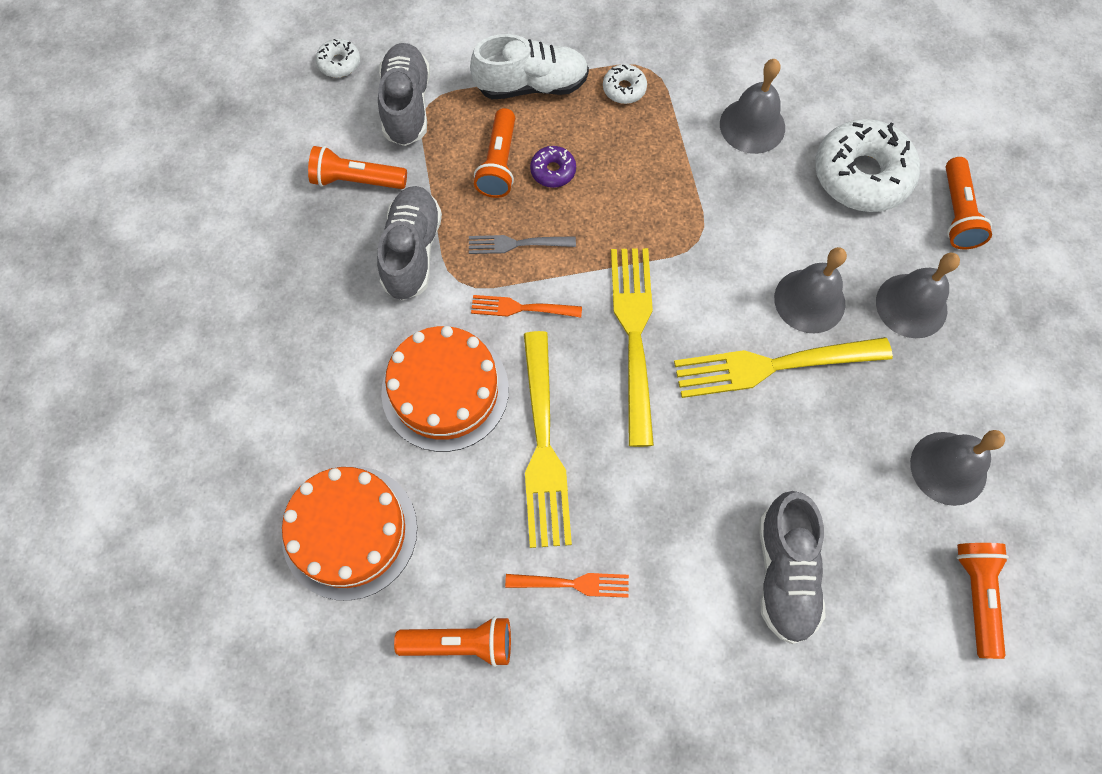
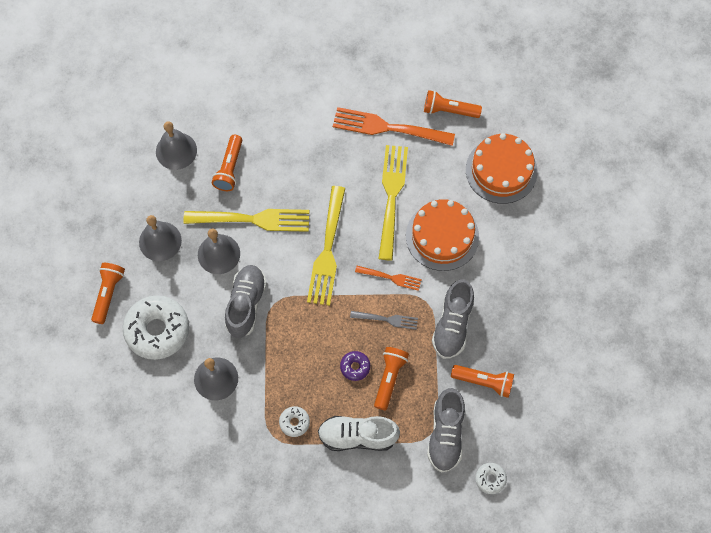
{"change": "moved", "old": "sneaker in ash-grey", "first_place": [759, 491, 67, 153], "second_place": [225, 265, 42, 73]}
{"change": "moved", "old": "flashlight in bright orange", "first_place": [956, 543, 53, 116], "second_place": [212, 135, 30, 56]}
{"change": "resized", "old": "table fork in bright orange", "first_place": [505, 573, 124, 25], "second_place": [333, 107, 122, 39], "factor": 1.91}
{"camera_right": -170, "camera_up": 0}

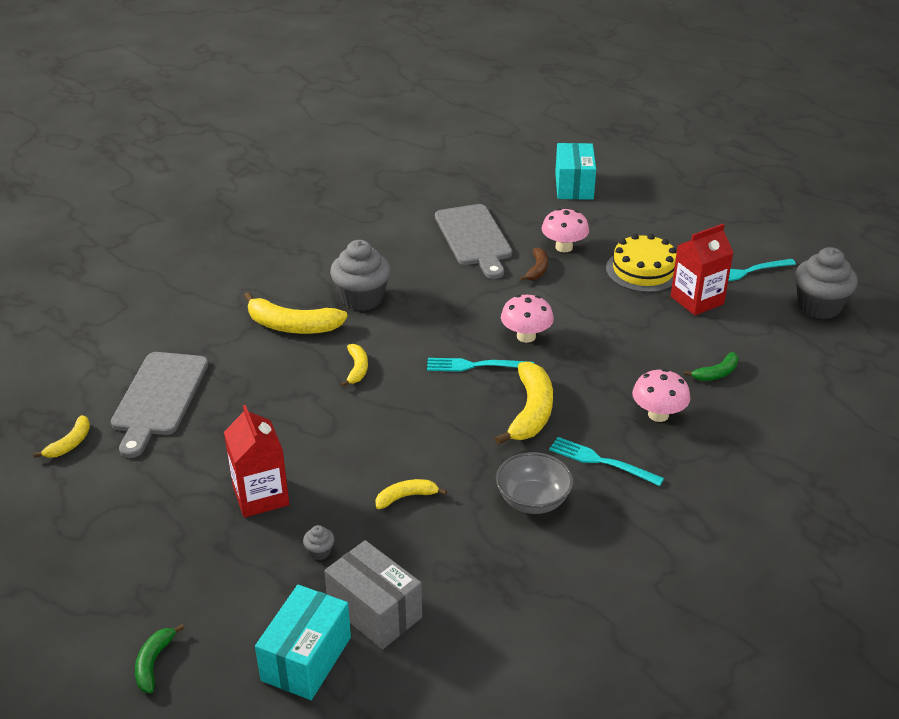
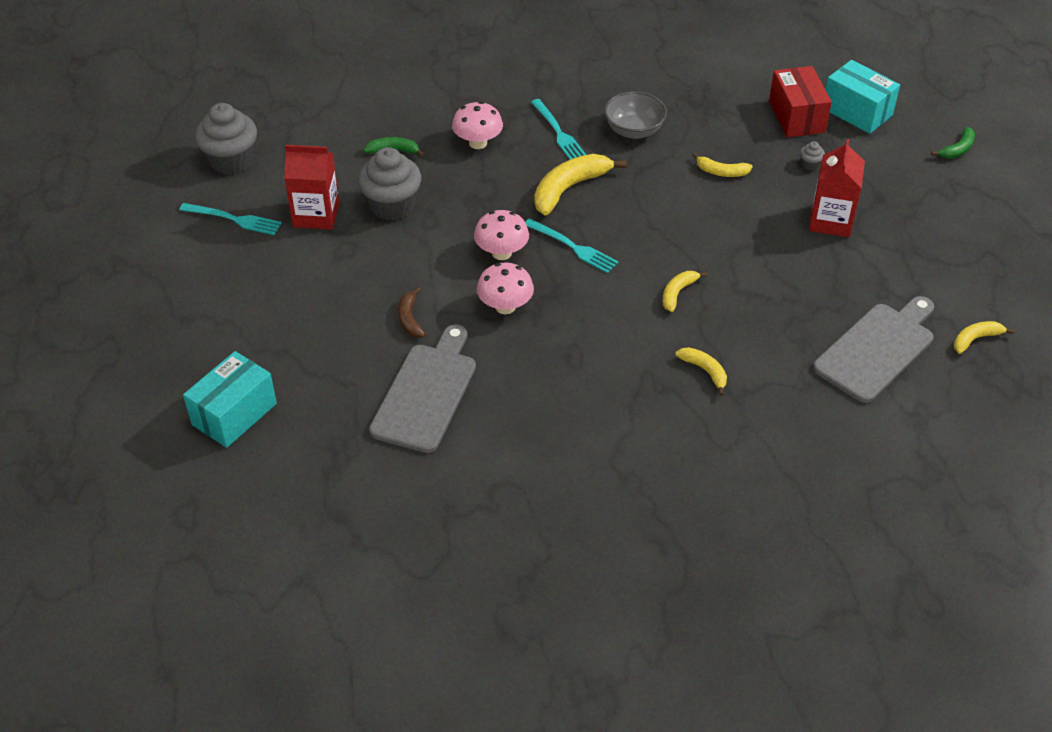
{"change": "removed", "old": "cake in golden", "first_place": [606, 234, 70, 58]}
{"change": "moved", "old": "fairy cake in ash-grey", "first_place": [330, 240, 61, 71], "second_place": [358, 147, 64, 74]}
{"change": "moved", "old": "fungus in rose-pink", "first_place": [541, 208, 48, 44], "second_place": [477, 263, 57, 51]}
{"change": "recoloured", "old": "package in ash-grey", "new": "package in red", "first_place": [324, 540, 98, 109], "second_place": [769, 66, 63, 72]}
{"change": "turned", "old": "package in teal", "first_place": [255, 585, 96, 115], "second_place": [825, 60, 75, 74], "degrees": 75}
{"change": "turned", "old": "toy banana in russet", "first_place": [519, 248, 29, 33], "second_place": [398, 287, 27, 51], "degrees": -60}
{"change": "resized", "old": "toy banana in golden", "first_place": [244, 292, 104, 42], "second_place": [676, 347, 51, 49], "factor": 0.54}
{"camera_right": -145, "camera_up": 10}

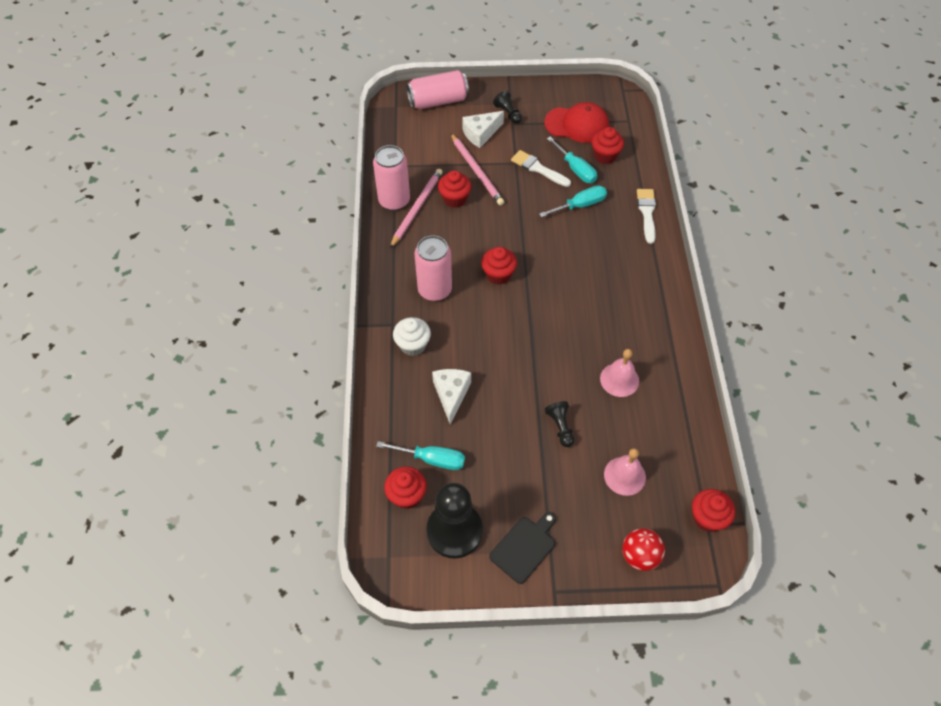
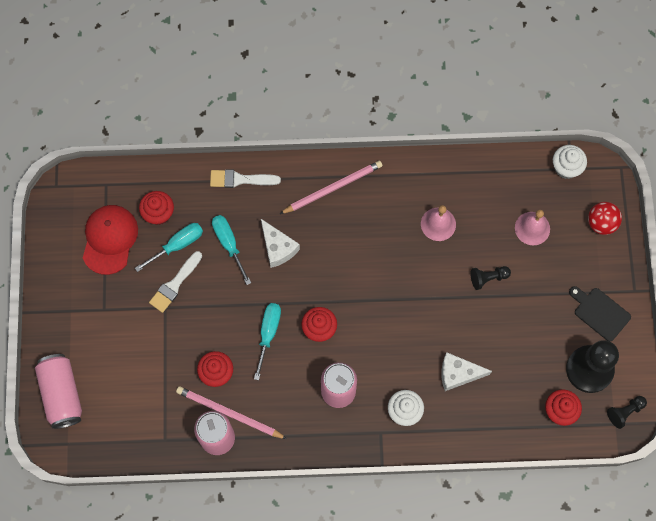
{"change": "moved", "old": "flat screwdriver in teal", "first_place": [376, 441, 89, 29], "second_place": [254, 303, 27, 77]}
{"change": "moved", "old": "lead pencil in rose-pink", "first_place": [451, 133, 53, 72], "second_place": [280, 161, 103, 53]}
{"change": "moved", "old": "cheese in white", "first_place": [462, 111, 42, 37], "second_place": [261, 219, 39, 49]}
{"change": "moved", "old": "pawn in jet-black", "first_place": [493, 91, 29, 33], "second_place": [607, 396, 40, 33]}
{"change": "recoloured", "old": "fairy cake in red", "new": "fairy cake in white", "first_place": [692, 489, 43, 43], "second_place": [553, 145, 34, 34]}
{"camera_right": -90, "camera_up": 15}

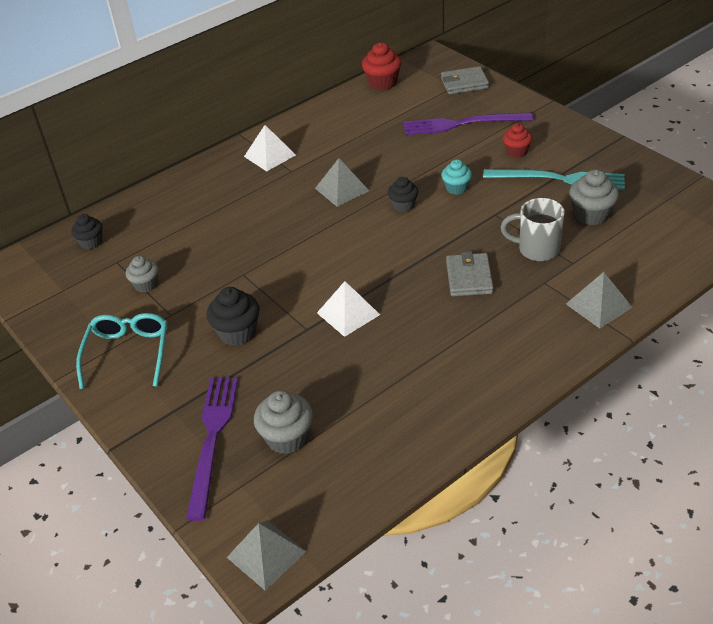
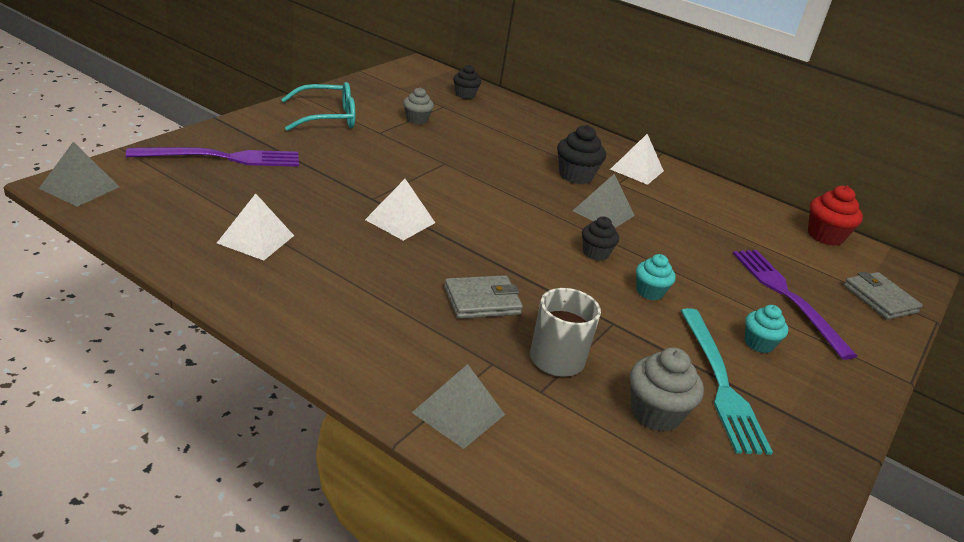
{"change": "removed", "old": "fairy cake in ash-grey", "first_place": [254, 390, 59, 64]}
{"change": "added", "new": "solid pyramid in white", "second_place": [217, 194, 77, 66]}
{"change": "moved", "old": "fairy cake in jet-black", "first_place": [206, 287, 53, 59], "second_place": [557, 125, 49, 59]}
{"change": "recoloured", "old": "fairy cake in red", "new": "fairy cake in teal", "first_place": [503, 123, 29, 35], "second_place": [745, 305, 43, 48]}
{"camera_right": 65, "camera_up": -10}

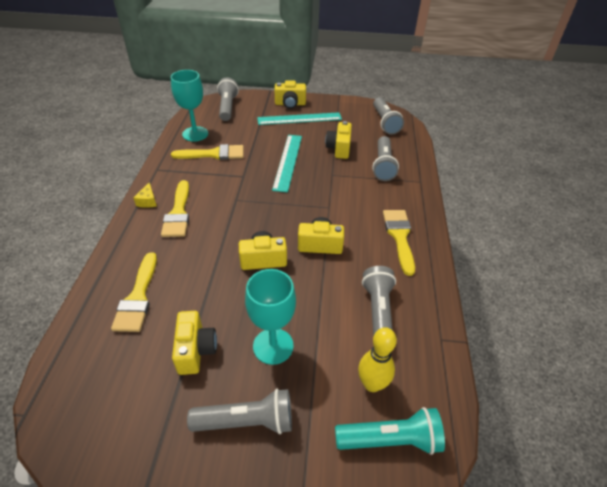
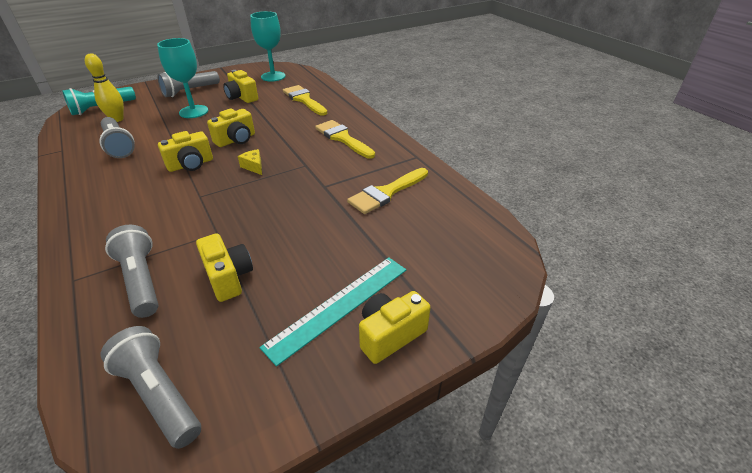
{"change": "removed", "old": "flashlight in ash-grey", "first_place": [217, 77, 22, 44]}
{"change": "removed", "old": "straightedge in teal", "first_place": [272, 135, 30, 58]}
{"change": "removed", "old": "paint brush in golden", "first_place": [383, 210, 32, 66]}
{"change": "moved", "old": "cheese in golden", "first_place": [133, 182, 24, 26], "second_place": [238, 149, 24, 26]}
{"change": "moved", "old": "goblet in teal", "first_place": [171, 70, 37, 72], "second_place": [250, 11, 35, 71]}
{"camera_right": 145, "camera_up": -5}

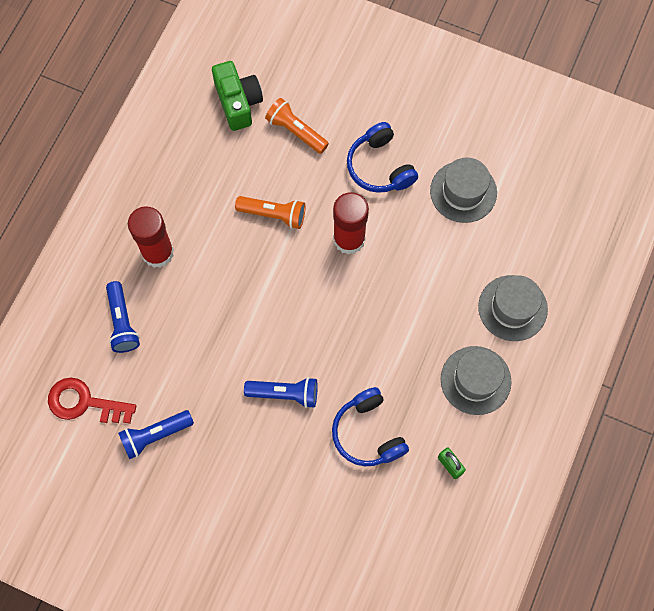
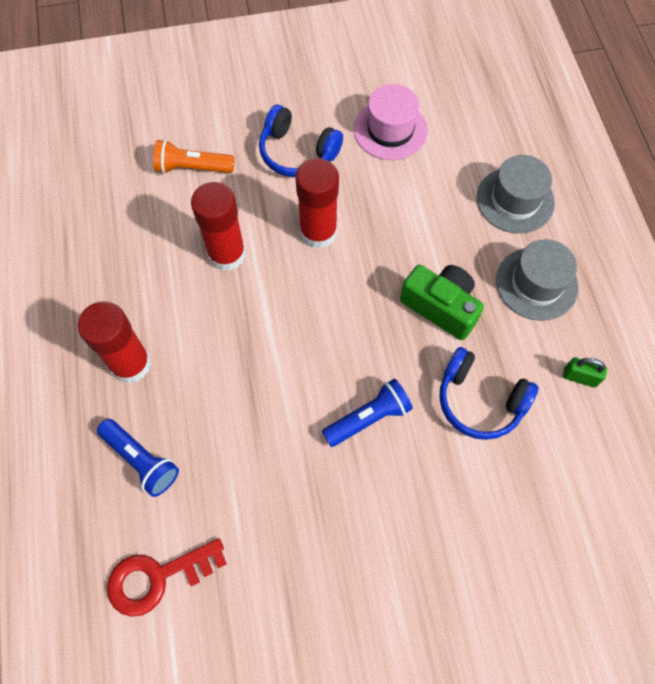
{"change": "removed", "old": "flashlight in blue", "first_place": [118, 410, 76, 49]}
{"change": "moved", "old": "compact camera in emerald", "first_place": [212, 61, 51, 70], "second_place": [400, 265, 84, 75]}
{"change": "replaced", "old": "flashlight in bright orange", "new": "glue in red", "first_place": [235, 196, 70, 33], "second_place": [191, 182, 55, 89]}
{"change": "recoloured", "old": "hat in ash-grey", "new": "hat in rose-pink", "first_place": [430, 157, 67, 66], "second_place": [354, 84, 74, 76]}
{"camera_right": -35, "camera_up": -5}

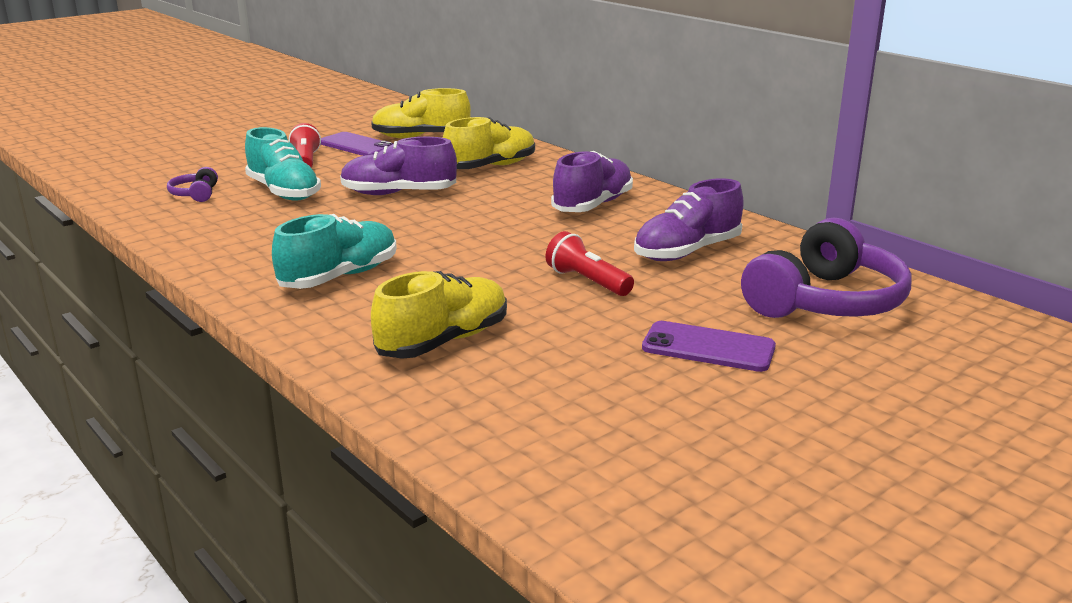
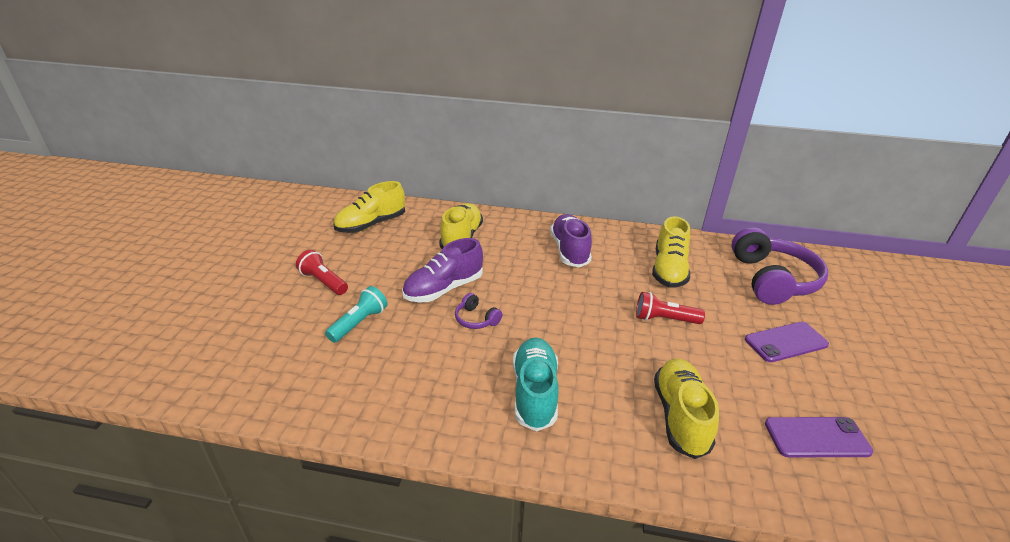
{"change": "moved", "old": "headphones in violet", "first_place": [167, 167, 51, 35], "second_place": [455, 293, 47, 36]}
{"change": "moved", "old": "mobile phone in violet", "first_place": [321, 132, 72, 24], "second_place": [765, 417, 108, 40]}
{"change": "replaced", "old": "sneaker in teal", "new": "flashlight in teal", "first_place": [245, 127, 76, 73], "second_place": [325, 286, 63, 57]}
{"change": "recoloured", "old": "sneaker in violet", "new": "sneaker in golden", "first_place": [634, 178, 110, 83], "second_place": [652, 216, 38, 72]}
{"camera_right": -40, "camera_up": 10}

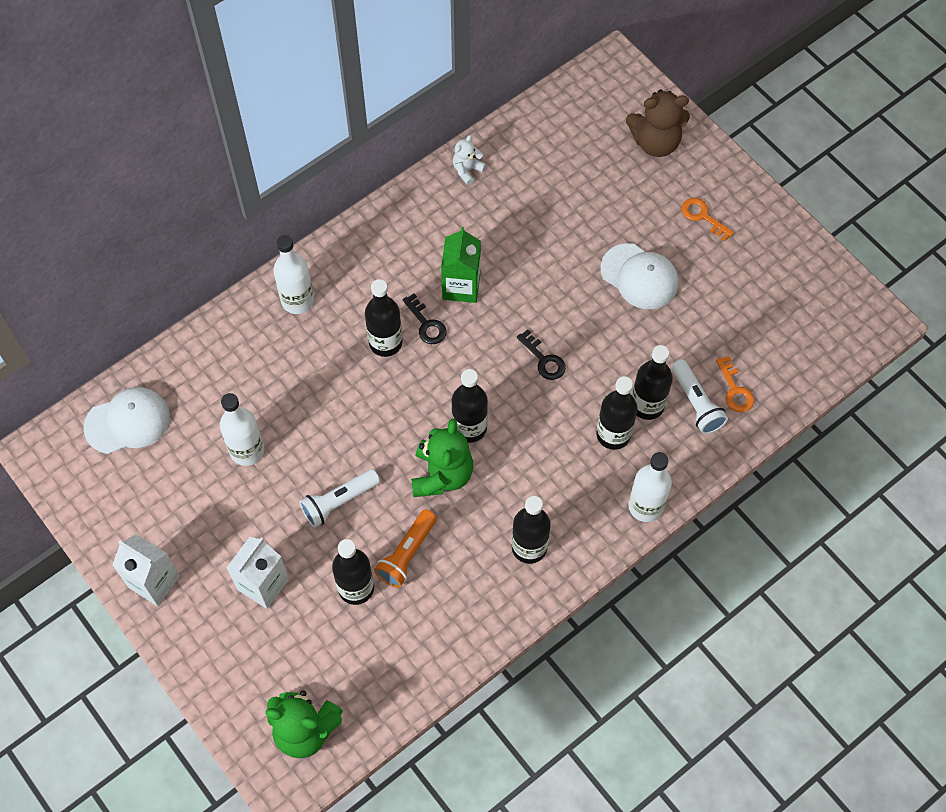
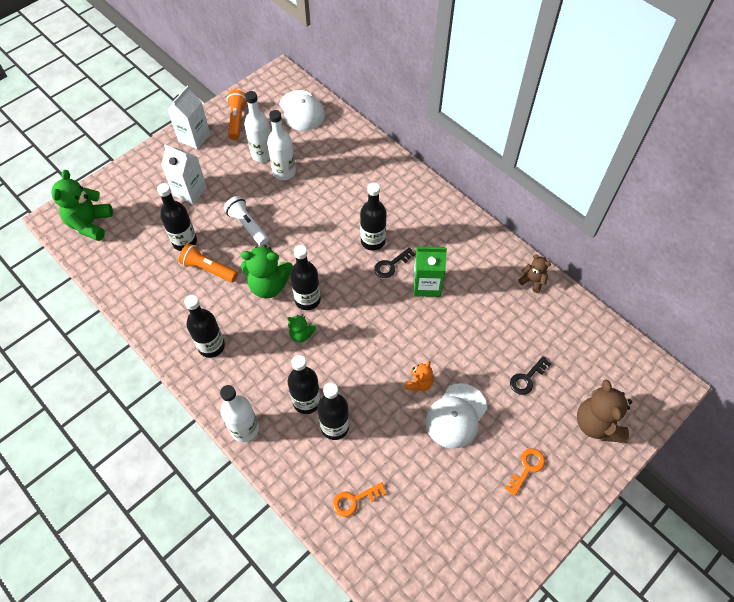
{"change": "removed", "old": "flashlight in white", "first_place": [671, 359, 57, 75]}
{"change": "added", "new": "flashlight in bright orange", "second_place": [227, 90, 20, 50]}
{"change": "added", "new": "teddy in emerald", "second_place": [287, 314, 29, 28]}
{"change": "added", "new": "teddy in bright orange", "second_place": [405, 361, 28, 30]}
{"change": "moved", "old": "bottle in white", "first_place": [273, 235, 41, 79], "second_place": [244, 91, 27, 71]}
{"change": "moved", "old": "latchkey in jet-black", "first_place": [517, 329, 49, 51], "second_place": [510, 356, 41, 39]}
{"change": "recoloured", "old": "teddy in white", "new": "teddy in russet", "first_place": [453, 135, 33, 50], "second_place": [518, 254, 33, 39]}
{"camera_right": 85, "camera_up": -5}

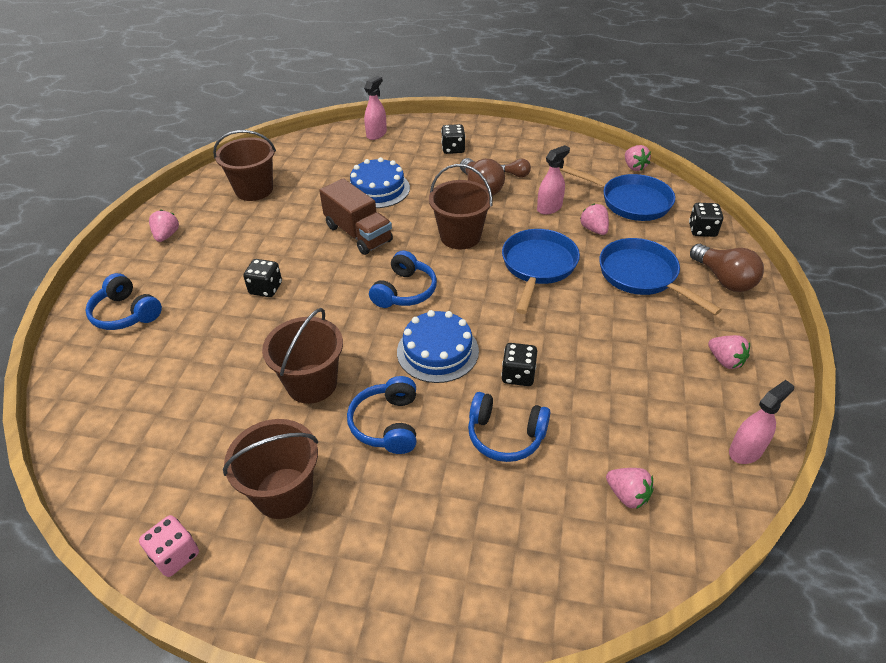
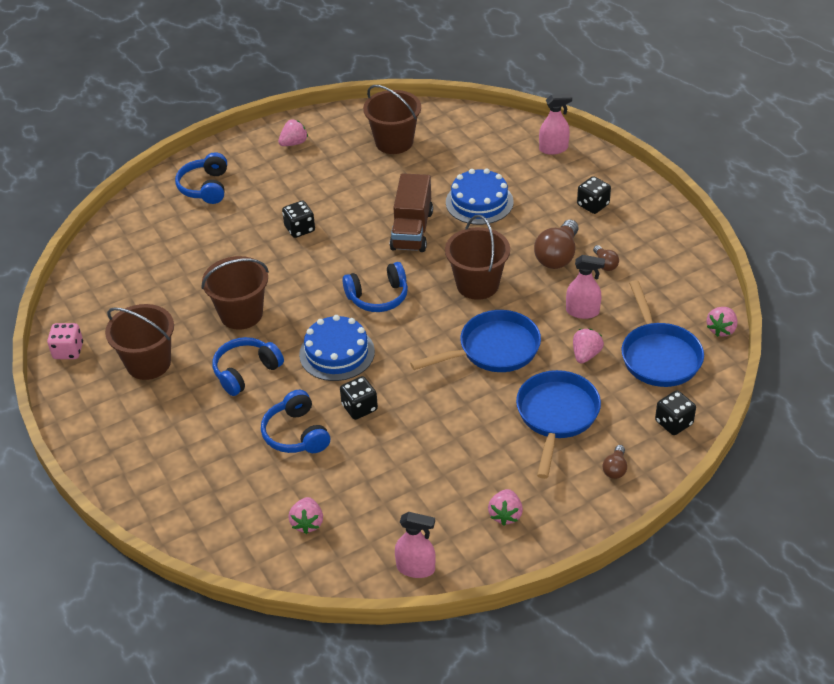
{"change": "resized", "old": "lightbulb in russet", "first_place": [690, 244, 74, 48], "second_place": [603, 445, 24, 34], "factor": 0.52}
{"camera_right": 50, "camera_up": 0}

